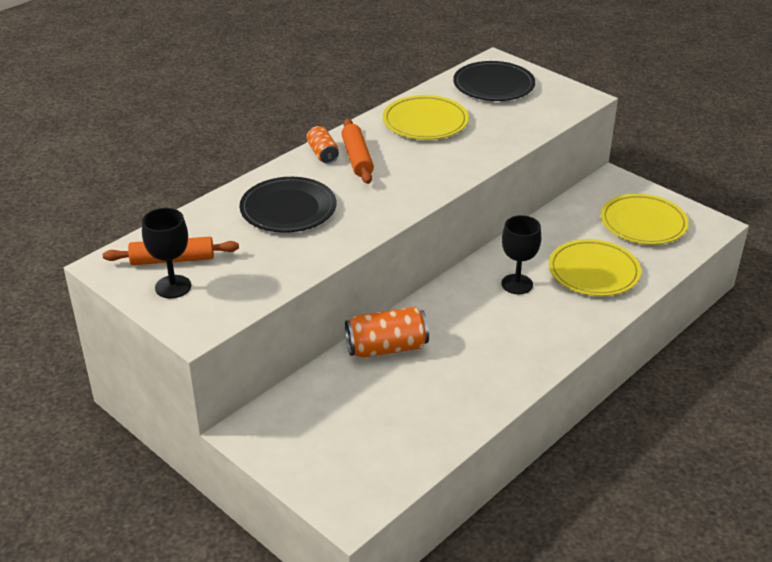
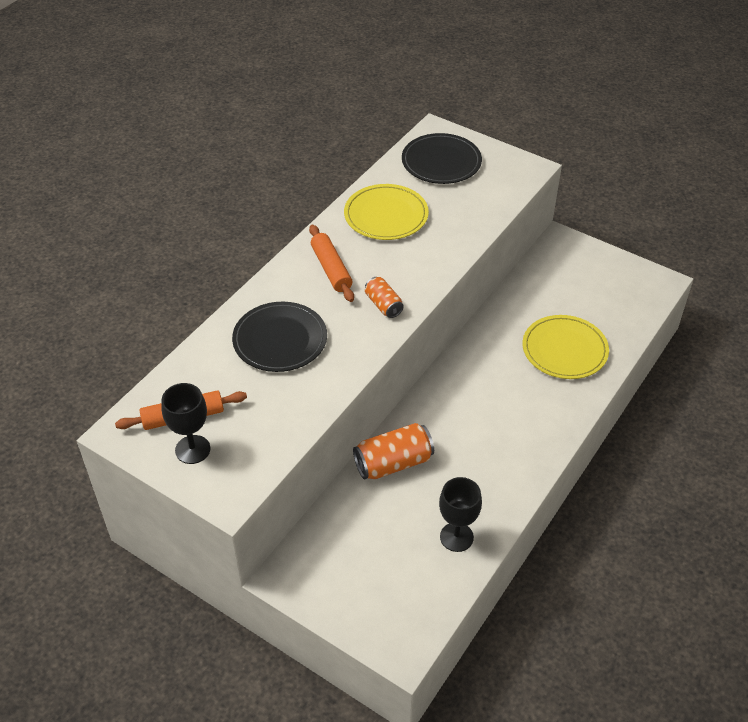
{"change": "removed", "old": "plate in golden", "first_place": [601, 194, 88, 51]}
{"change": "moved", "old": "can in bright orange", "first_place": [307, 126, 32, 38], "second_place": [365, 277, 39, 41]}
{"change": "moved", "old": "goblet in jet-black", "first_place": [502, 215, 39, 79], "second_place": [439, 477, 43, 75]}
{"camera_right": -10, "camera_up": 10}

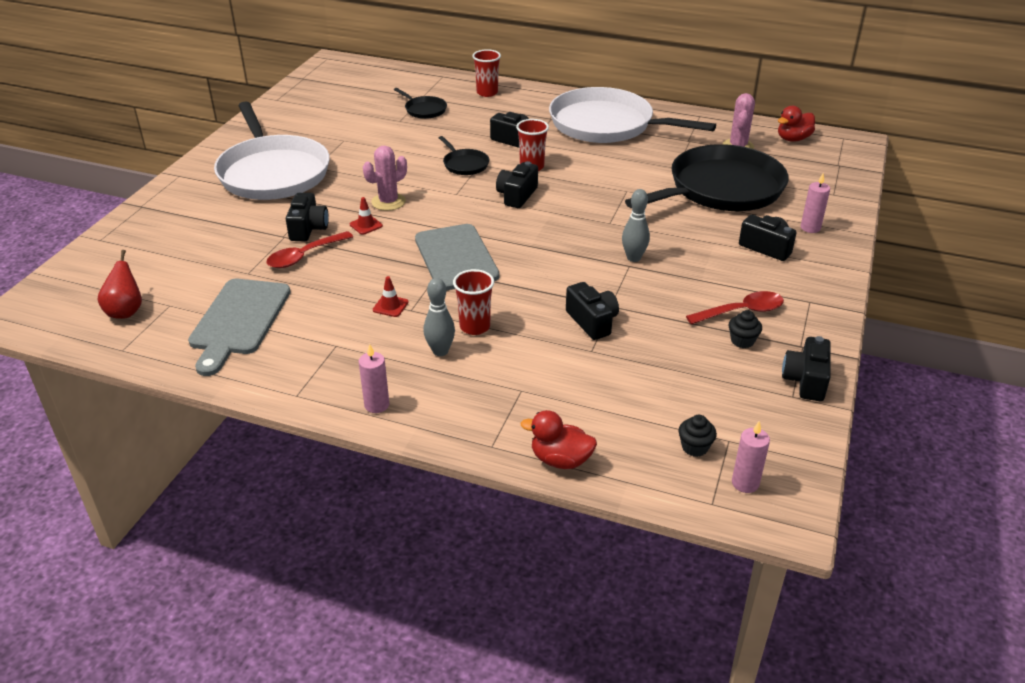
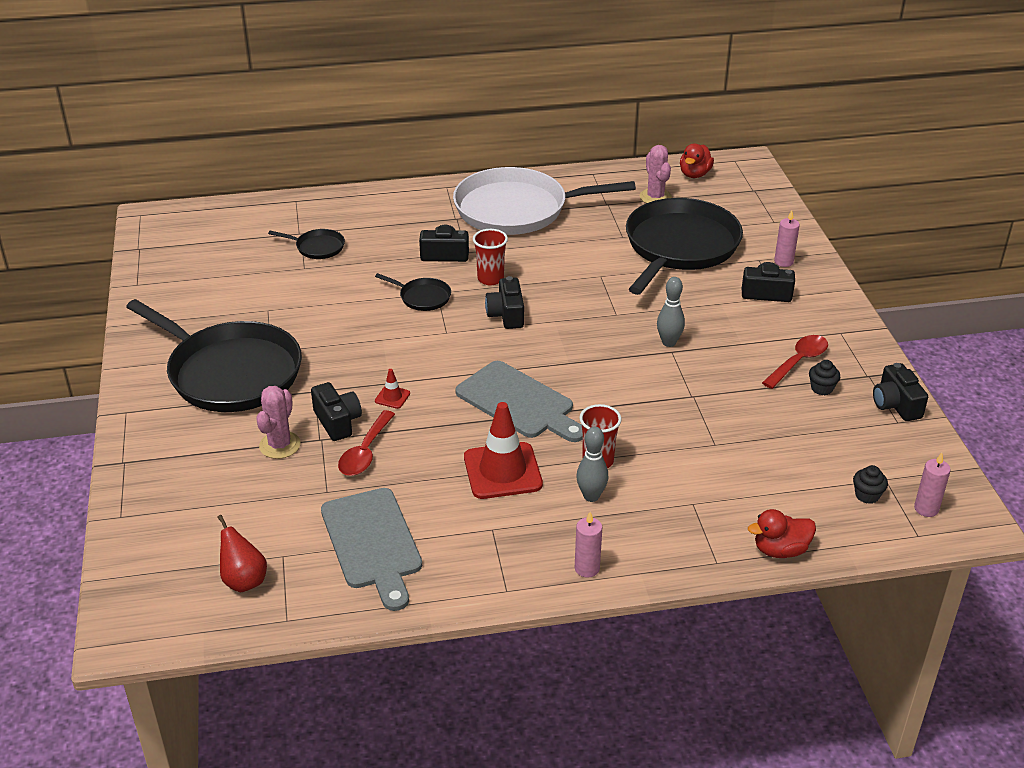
{"change": "removed", "old": "tumbler in red", "first_place": [472, 49, 29, 48]}
{"change": "removed", "old": "compact camera in jet-black", "first_place": [566, 282, 53, 58]}
{"change": "moved", "old": "cactus in rose-pink", "first_place": [363, 146, 44, 65], "second_place": [256, 386, 45, 73]}
{"change": "recoloured", "old": "skillet in white", "new": "skillet in jet-black", "first_place": [214, 101, 116, 99], "second_place": [126, 299, 176, 113]}
{"change": "resized", "old": "road cone in red", "first_place": [373, 276, 36, 41], "second_place": [464, 402, 79, 97], "factor": 2.3}
{"camera_right": -30, "camera_up": 0}

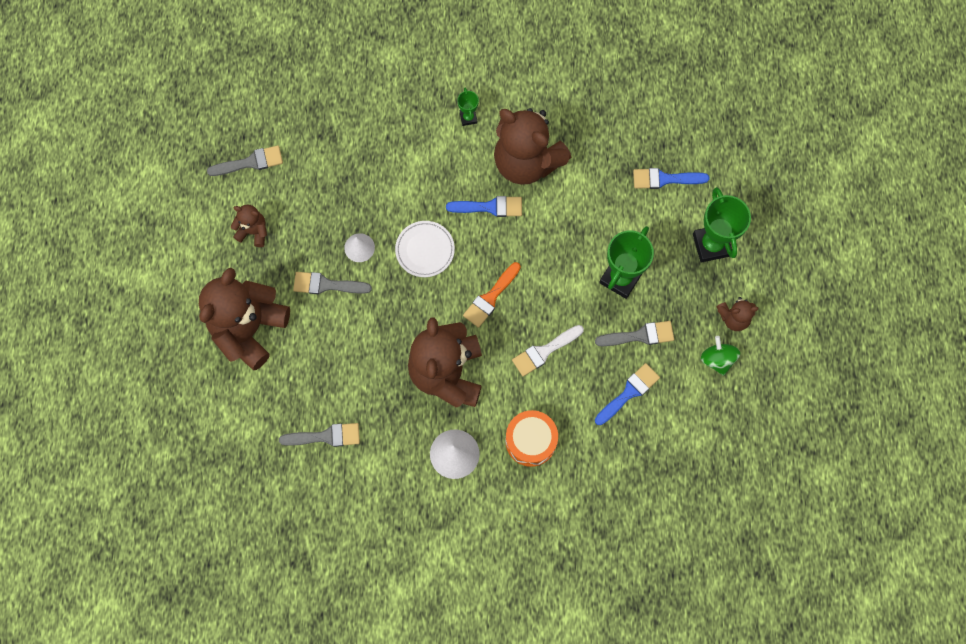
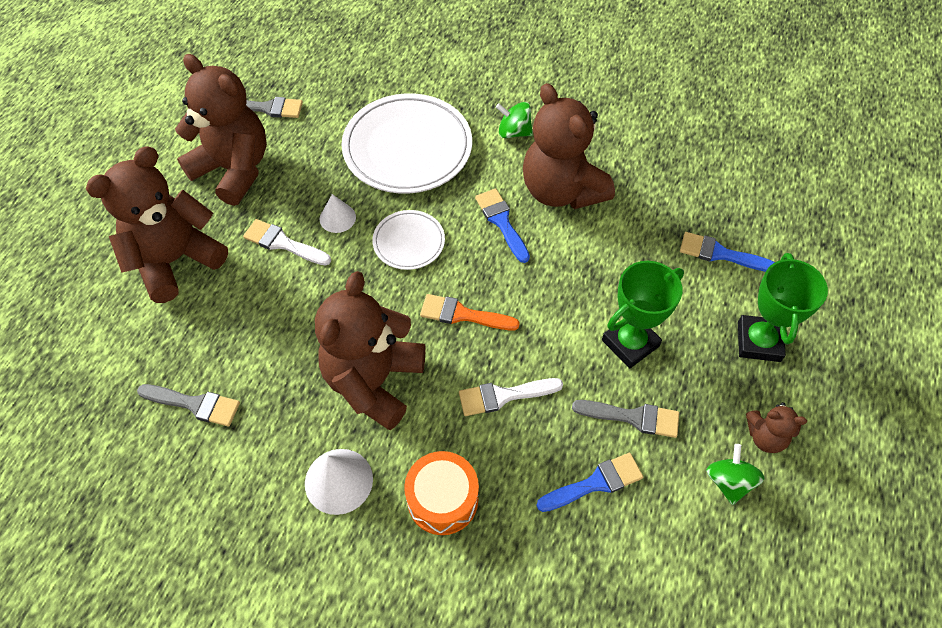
{"change": "added", "new": "plate in white", "second_place": [341, 93, 131, 101]}
{"change": "replaced", "old": "trophy in emerald", "new": "whirligig in emerald", "first_place": [457, 88, 22, 38], "second_place": [496, 102, 37, 36]}
{"change": "recoloured", "old": "paint brush in ash-grey", "new": "paint brush in white", "first_place": [293, 272, 79, 22], "second_place": [243, 219, 88, 47]}
{"change": "turned", "old": "paint brush in blue", "first_place": [446, 196, 76, 21], "second_place": [475, 188, 55, 75], "degrees": -135}
{"change": "turned", "old": "paint brush in bright orange", "first_place": [463, 262, 58, 66], "second_place": [420, 294, 100, 36], "degrees": 45}
{"change": "resized", "old": "teddy in russet", "first_place": [231, 205, 36, 42], "second_place": [175, 54, 92, 152], "factor": 2.18}
{"camera_right": 20, "camera_up": -15}

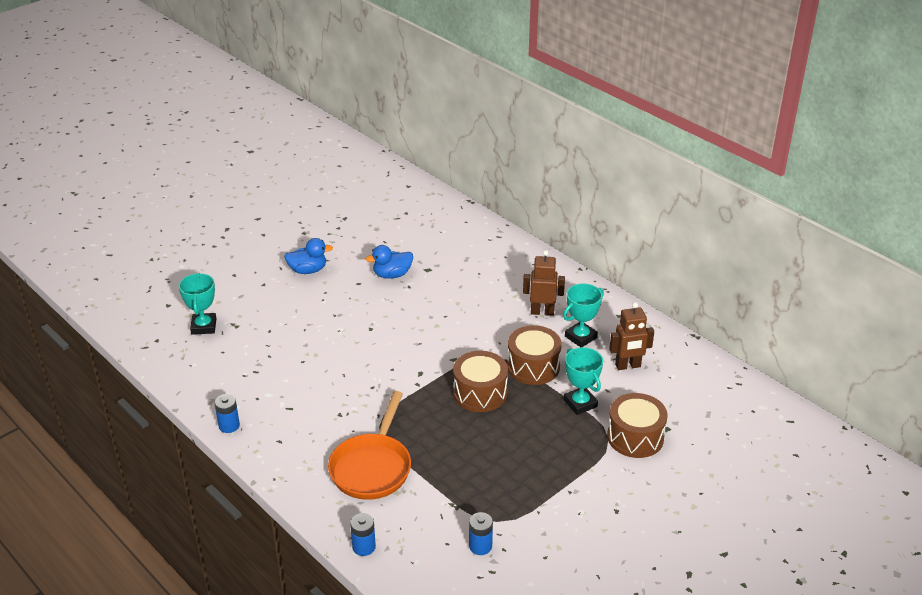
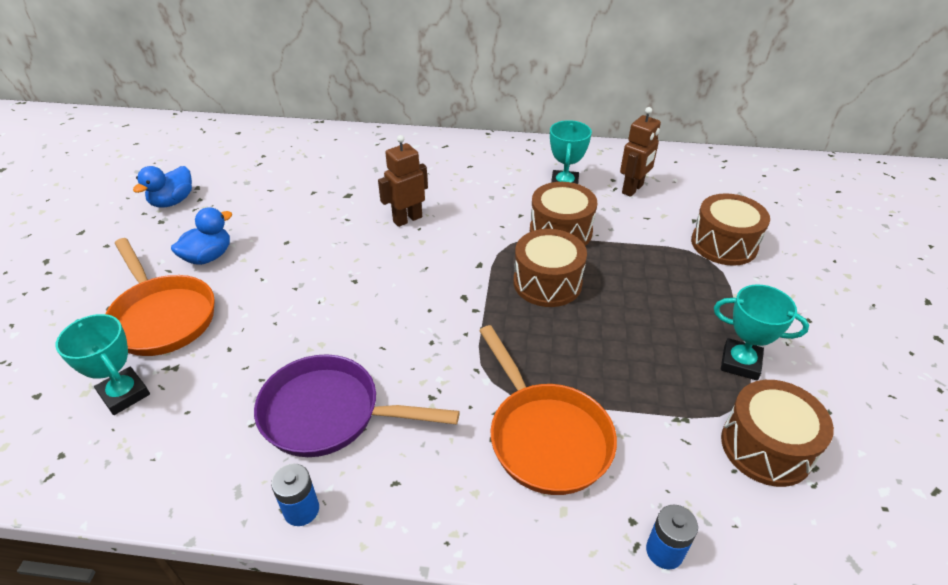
{"change": "added", "new": "skillet in bright orange", "second_place": [105, 238, 110, 118]}
{"change": "added", "new": "skillet in violet", "second_place": [254, 354, 206, 103]}
{"change": "moved", "old": "toy duck in blue", "first_place": [365, 245, 48, 34], "second_place": [133, 166, 59, 42]}
{"change": "moved", "old": "robot in russet", "first_place": [523, 250, 42, 66], "second_place": [378, 135, 50, 92]}
{"change": "moved", "old": "trophy in teal", "first_place": [564, 347, 39, 68], "second_place": [714, 284, 95, 96]}
{"change": "replaced", "old": "AA battery in blue", "new": "toy drum in russet", "first_place": [469, 512, 24, 43], "second_place": [721, 380, 113, 107]}
{"camera_right": -40, "camera_up": 5}

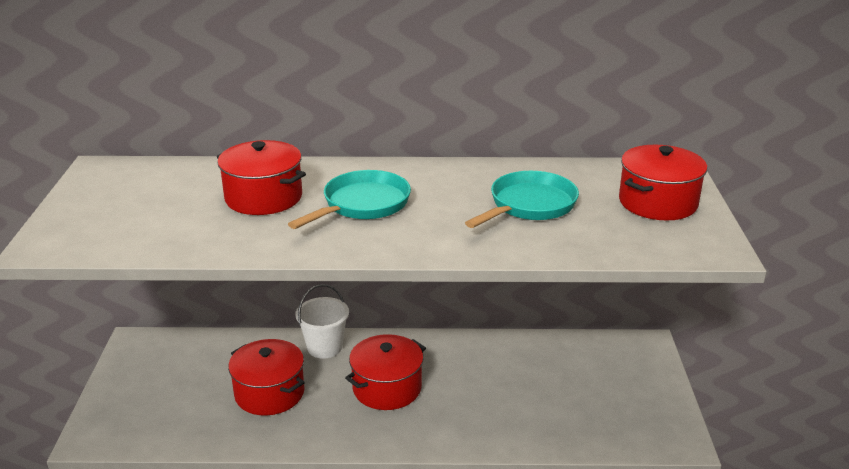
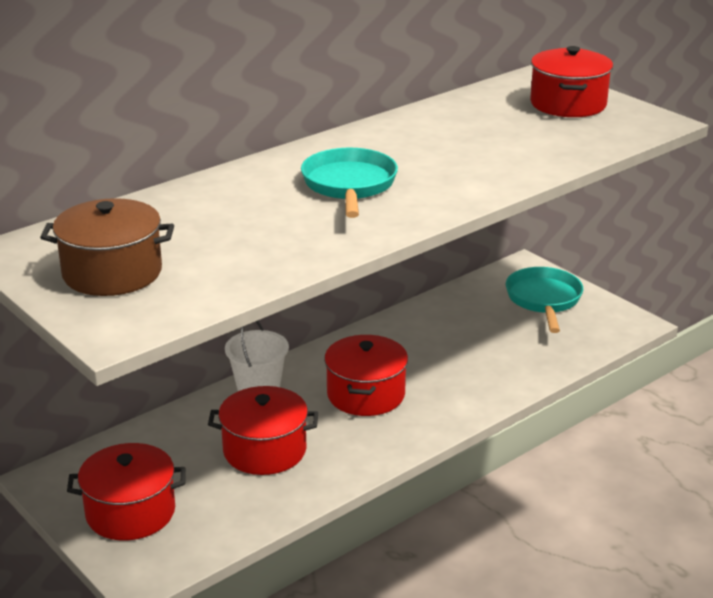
{"change": "added", "new": "stockpot in russet", "second_place": [40, 198, 134, 98]}
{"change": "moved", "old": "stockpot in red", "first_place": [217, 140, 89, 75], "second_place": [67, 443, 119, 97]}
{"change": "moved", "old": "skillet in teal", "first_place": [465, 171, 114, 57], "second_place": [506, 267, 77, 66]}
{"camera_right": -40, "camera_up": 0}

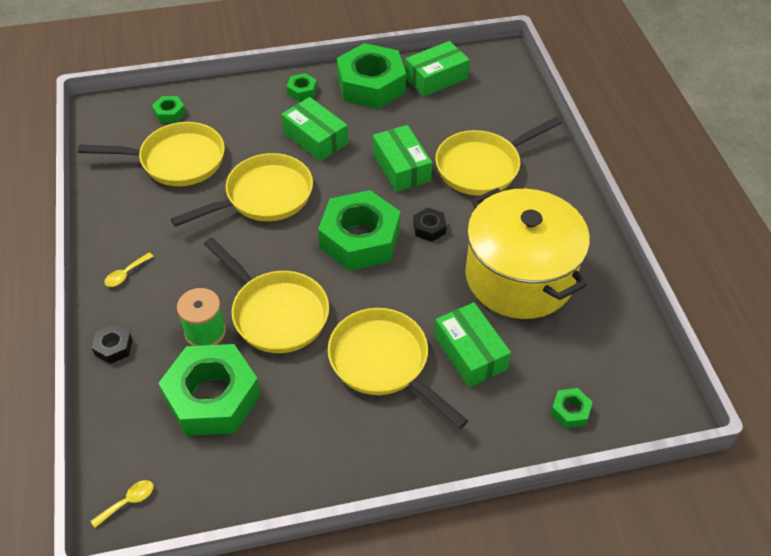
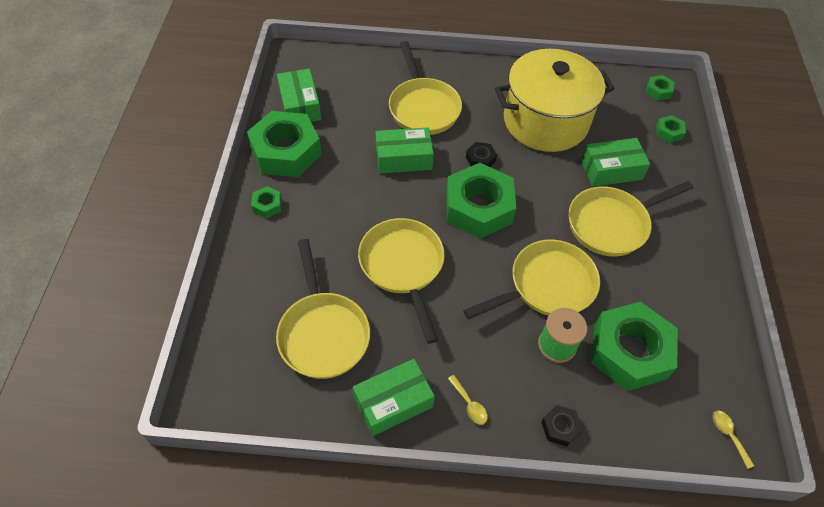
{"change": "moved", "old": "hex nut in emerald", "first_place": [152, 96, 34, 27], "second_place": [646, 75, 29, 26]}
{"change": "moved", "old": "package in emerald", "first_place": [281, 97, 67, 65], "second_place": [353, 359, 82, 77]}
{"change": "turned", "old": "skillet in golden", "first_place": [78, 122, 147, 64], "second_place": [276, 239, 94, 140], "degrees": 150}
{"camera_right": -75, "camera_up": 5}

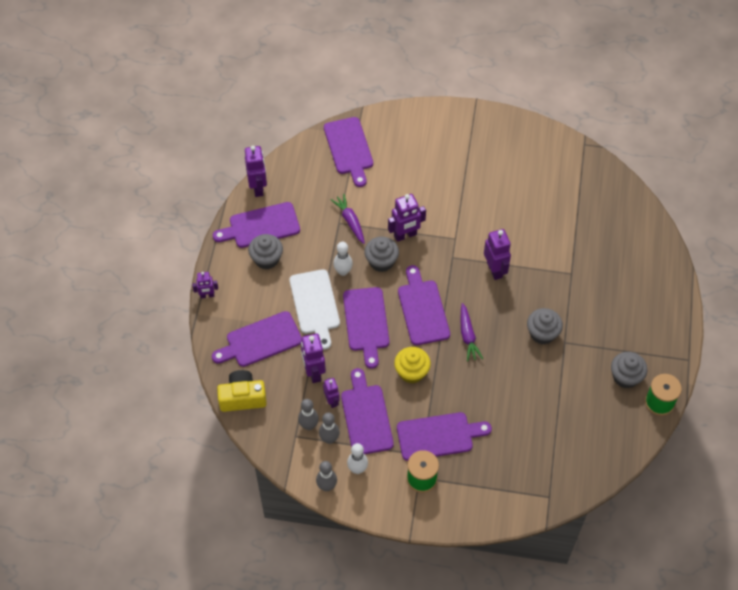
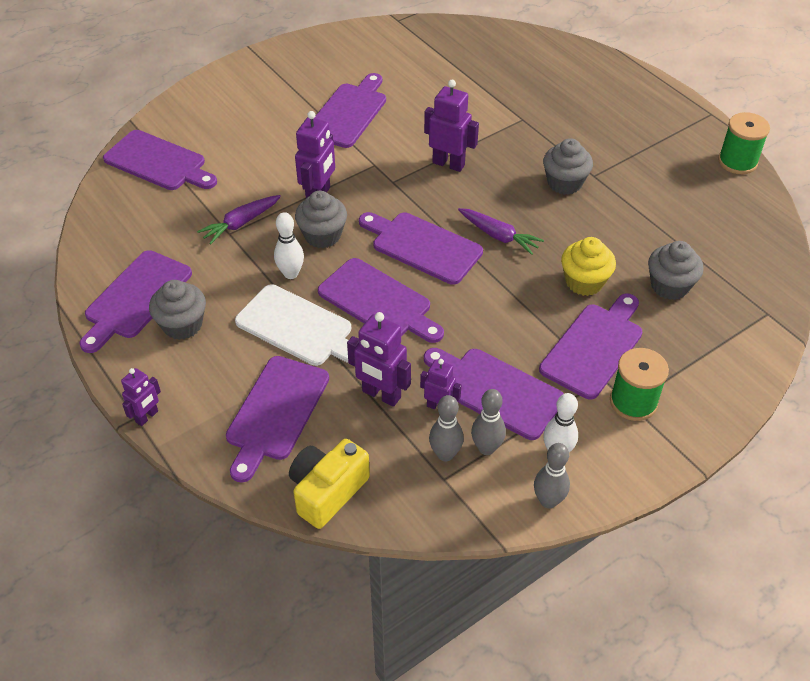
{"change": "removed", "old": "robot in violet", "first_place": [245, 146, 22, 51]}
{"change": "added", "new": "cutting board in violet", "second_place": [315, 73, 71, 75]}
{"change": "moved", "old": "fairy cake in golden", "first_place": [394, 347, 37, 36], "second_place": [561, 237, 55, 59]}
{"change": "moved", "old": "fairy cake in ash-grey", "first_place": [611, 352, 37, 36], "second_place": [648, 241, 56, 59]}
{"change": "turned", "old": "carrot in violet", "first_place": [331, 194, 34, 50], "second_place": [197, 195, 84, 50], "degrees": -60}
{"camera_right": -45, "camera_up": -10}

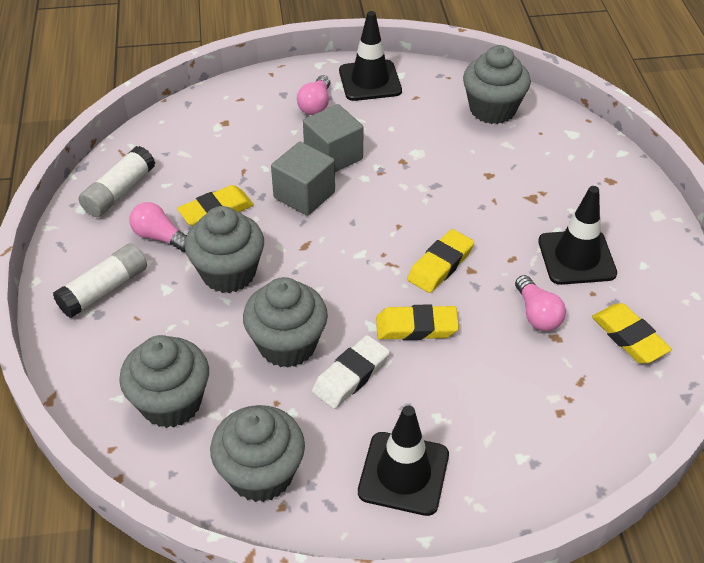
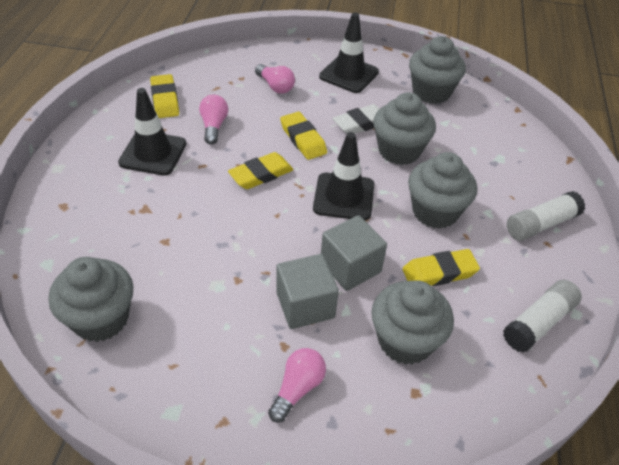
{"change": "moved", "old": "fairy cake in ash-grey", "first_place": [119, 335, 90, 93], "second_place": [371, 280, 83, 85]}
{"change": "moved", "old": "lightbulb in rose-pink", "first_place": [129, 202, 58, 50], "second_place": [255, 64, 40, 30]}
{"change": "moved", "old": "road cone in jet-black", "first_place": [339, 11, 63, 90], "second_place": [313, 132, 61, 89]}
{"change": "turned", "old": "gum eraser in golden", "first_place": [376, 304, 83, 36], "second_place": [280, 112, 47, 48], "degrees": 45}
{"camera_right": -165, "camera_up": 0}

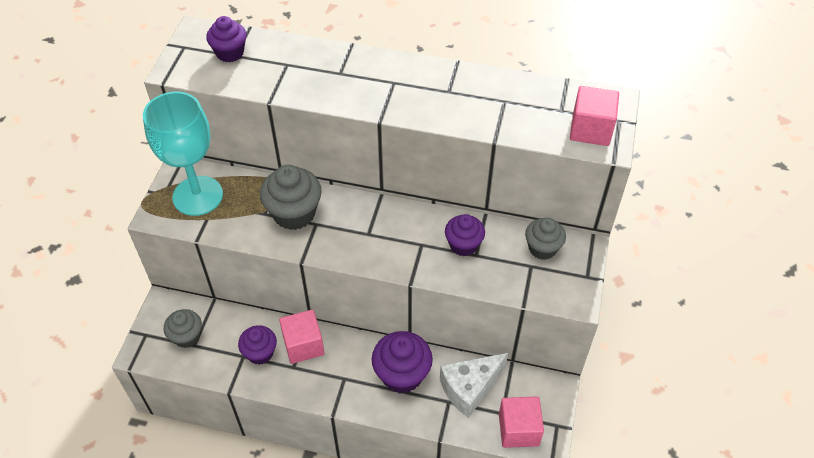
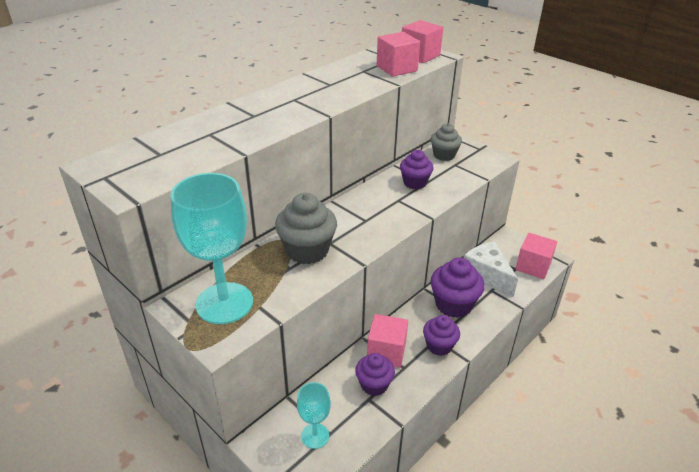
{"change": "added", "new": "solid cube in rose-pink", "second_place": [377, 32, 43, 45]}
{"change": "moved", "old": "fairy cake in violet", "first_place": [206, 16, 41, 46], "second_place": [423, 315, 37, 41]}
{"change": "replaced", "old": "fairy cake in ash-grey", "new": "goblet in teal", "first_place": [164, 309, 38, 39], "second_place": [297, 382, 34, 67]}
{"change": "turned", "old": "cheese in white", "first_place": [440, 353, 68, 65], "second_place": [464, 242, 54, 55], "degrees": 150}
{"camera_right": -60, "camera_up": -15}

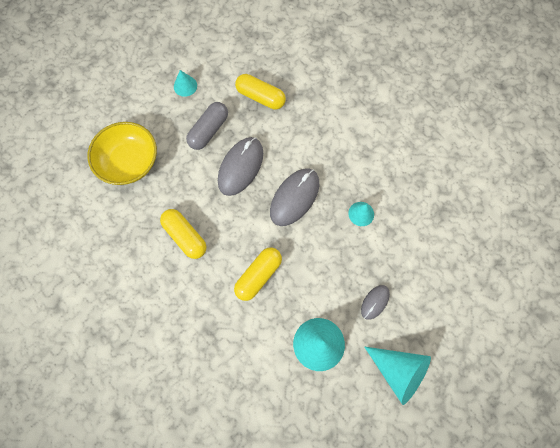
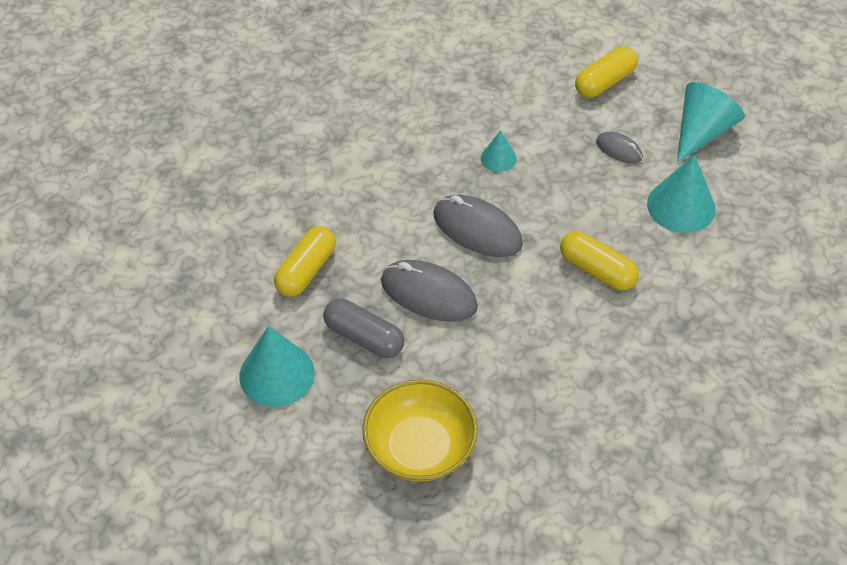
{"change": "moved", "old": "pill shape in golden", "first_place": [160, 209, 47, 50], "second_place": [575, 46, 63, 52]}
{"change": "resized", "old": "solid cone in teal", "first_place": [174, 70, 23, 27], "second_place": [239, 326, 76, 81], "factor": 1.84}
{"camera_right": -90, "camera_up": -20}

